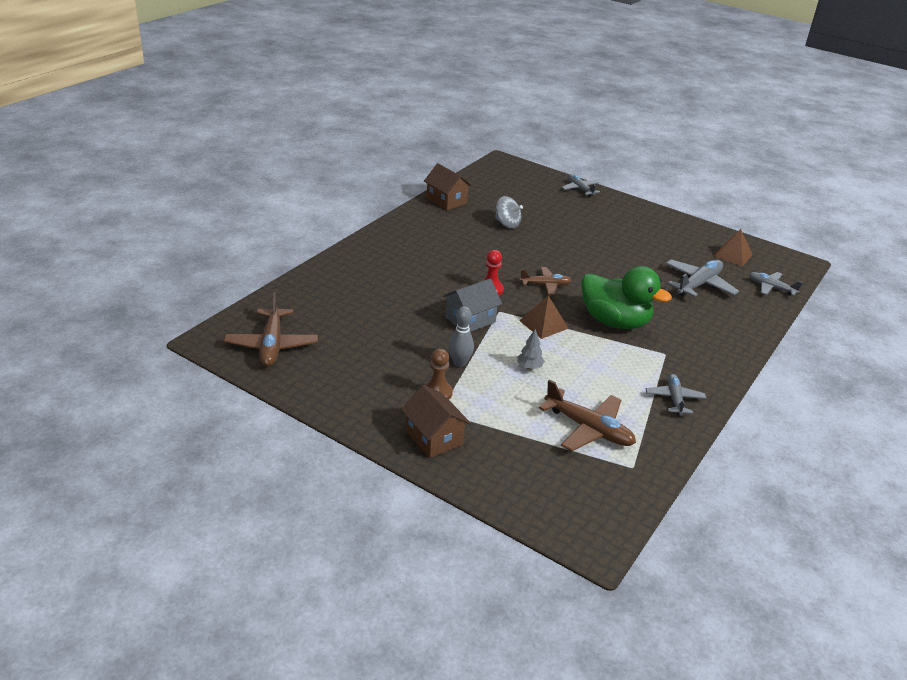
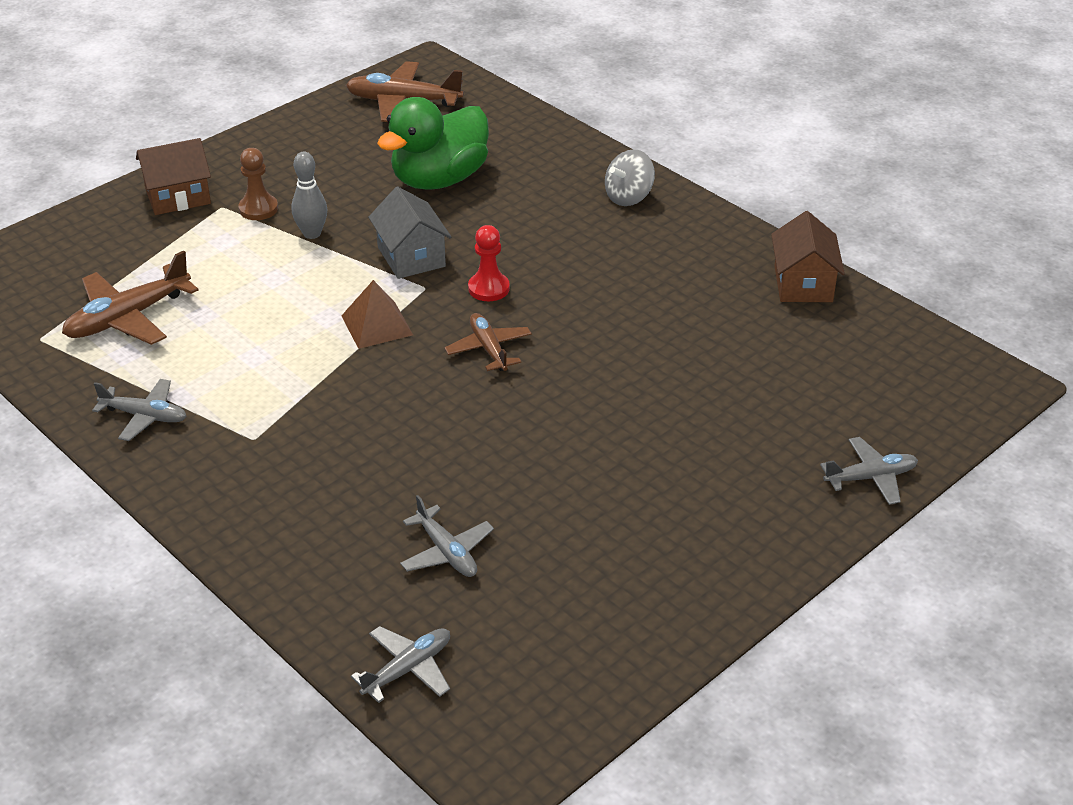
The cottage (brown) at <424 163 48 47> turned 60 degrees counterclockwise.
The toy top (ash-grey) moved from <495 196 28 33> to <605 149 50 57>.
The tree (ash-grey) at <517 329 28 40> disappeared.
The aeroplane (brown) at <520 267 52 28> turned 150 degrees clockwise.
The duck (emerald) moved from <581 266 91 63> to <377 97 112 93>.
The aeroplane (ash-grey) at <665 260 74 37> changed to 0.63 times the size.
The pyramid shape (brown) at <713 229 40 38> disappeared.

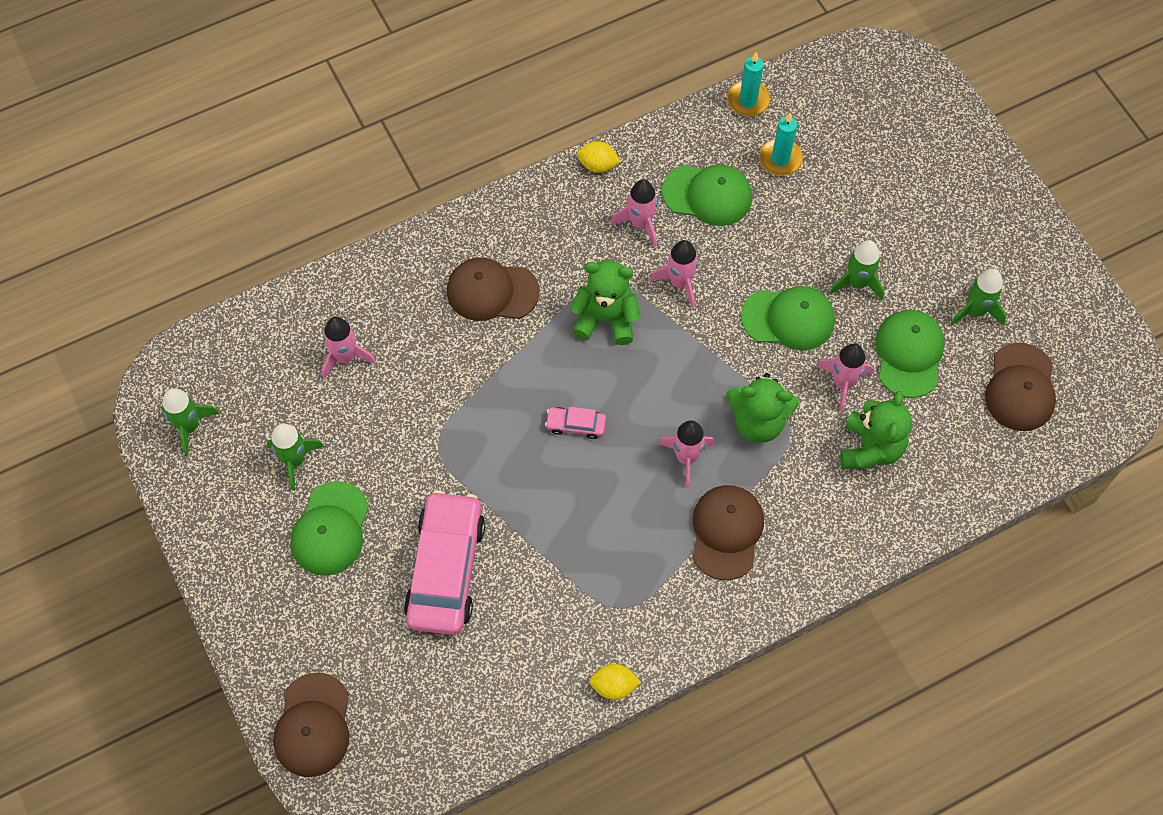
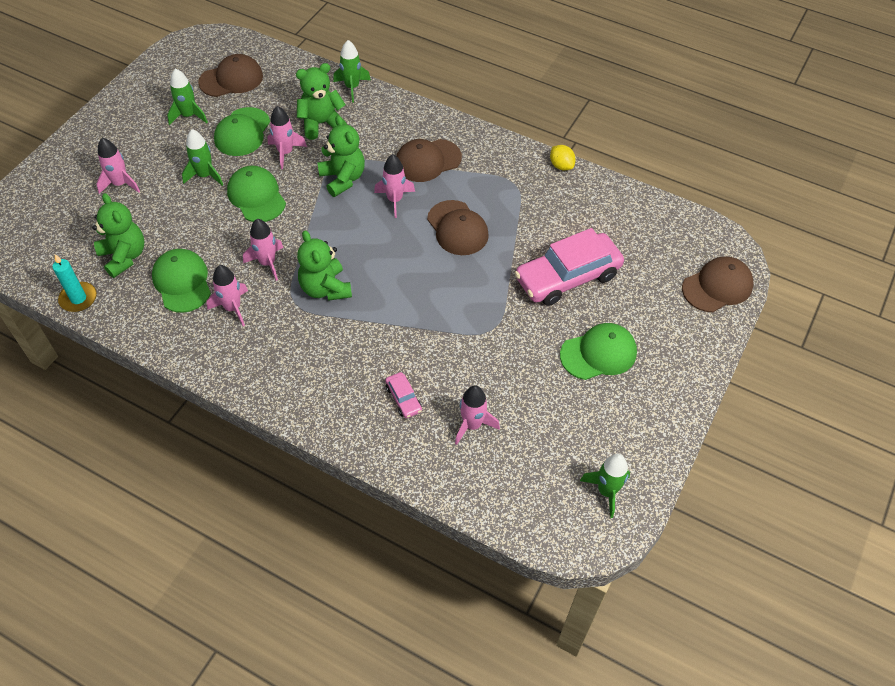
The spaceship (emerald) moved from <267 423 57 68> to <333 40 38 62>.
The cap (brown) moved from <447 257 93 64> to <427 200 62 55>.
The toy car (rosy) moved from <545 407 61 32> to <385 372 37 46>.
The citrus fruit (yellow) at <577 141 44 32> disappeared.
The pillar candle (aqua) at <759 113 44 63> was replaced by the teddy (emerald) at <92 193 52 85>.
The cap (emerald) at <875 310 70 88> turned 45 degrees counterclockwise.
The spaceship (rosy) at <96 138 44 56> appeared.

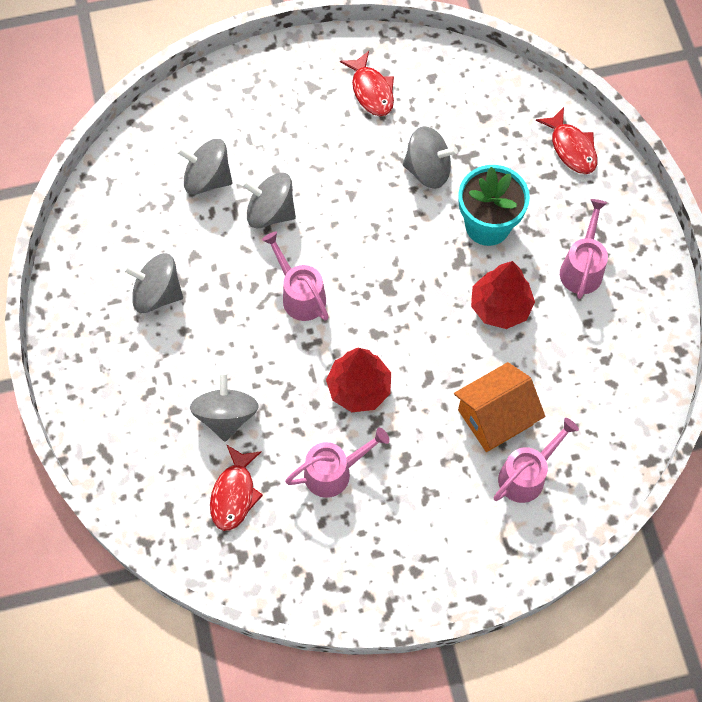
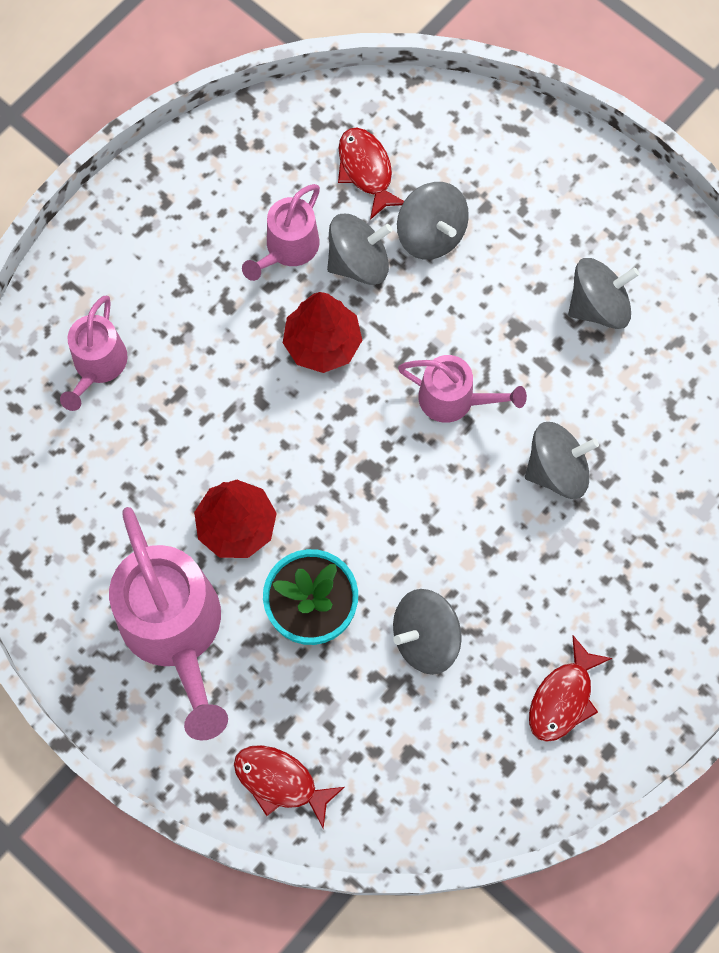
The toy top (ash-grey) moved from <177 139 55 56> to <327 214 65 71>.
The toy fish (scarlet) at <340 51 54 65> turned 90 degrees counterclockwise.
The cottage (orange-coloured) at <454 362 91 90> disappeared.
The watering pot (rosy) at <560 199 48 100> changed to 1.82 times the size.

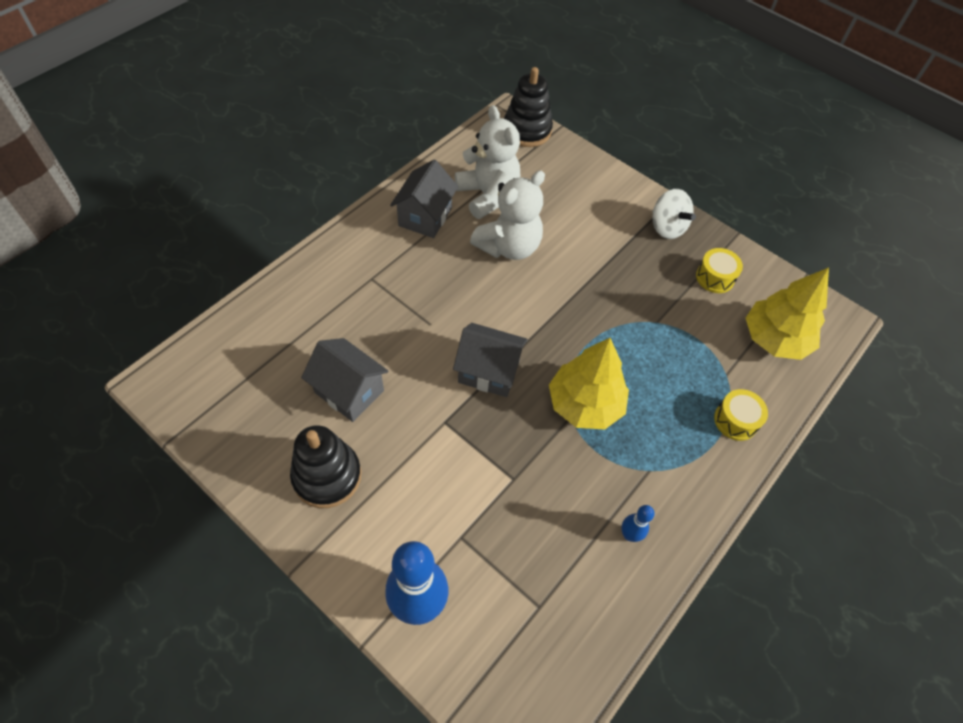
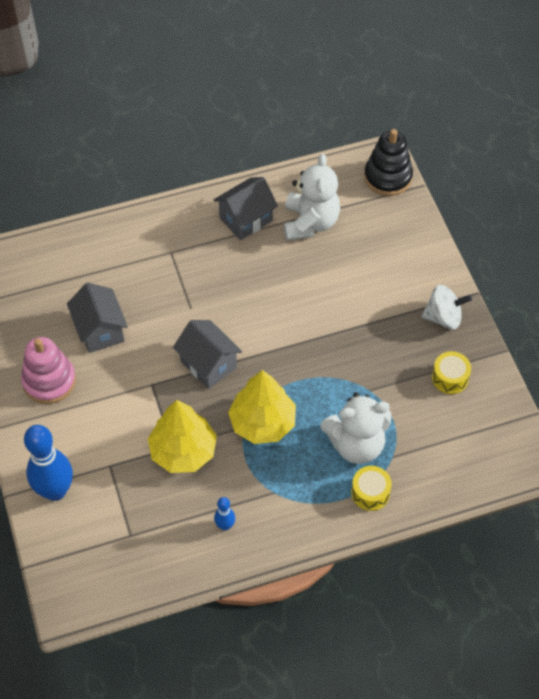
The stacking toy (black) at <290 425 71 83> became the stacking toy (rosy) at <21 337 55 67>.
The teddy (white) moved from <470 171 75 89> to <321 392 71 72>.
The toy top (white) at <652 189 44 50> turned 90 degrees counterclockwise.
The tree (yellow) moved from <746 267 83 93> to <148 400 69 73>.

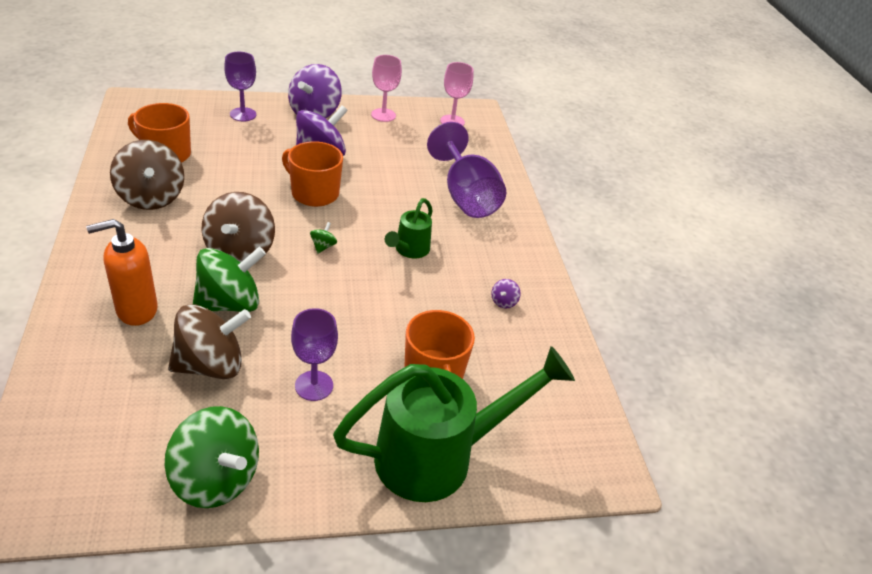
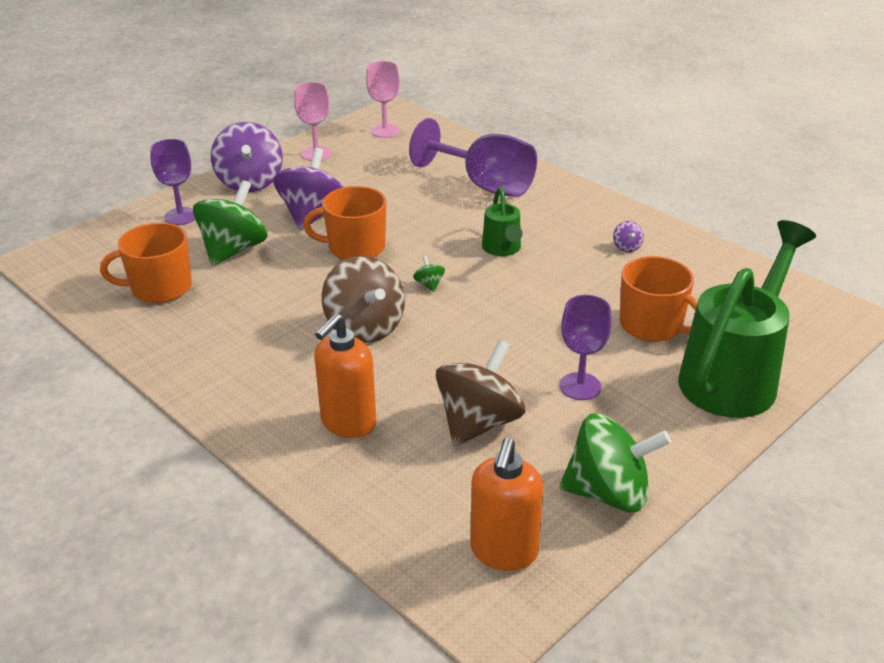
The toy top (brown) at <110 140 74 70> disappeared.
The toy top (emerald) moved from <193 247 73 65> to <193 180 75 86>.
The pump bottle (orange-coloured) at <470 438 74 133> appeared.

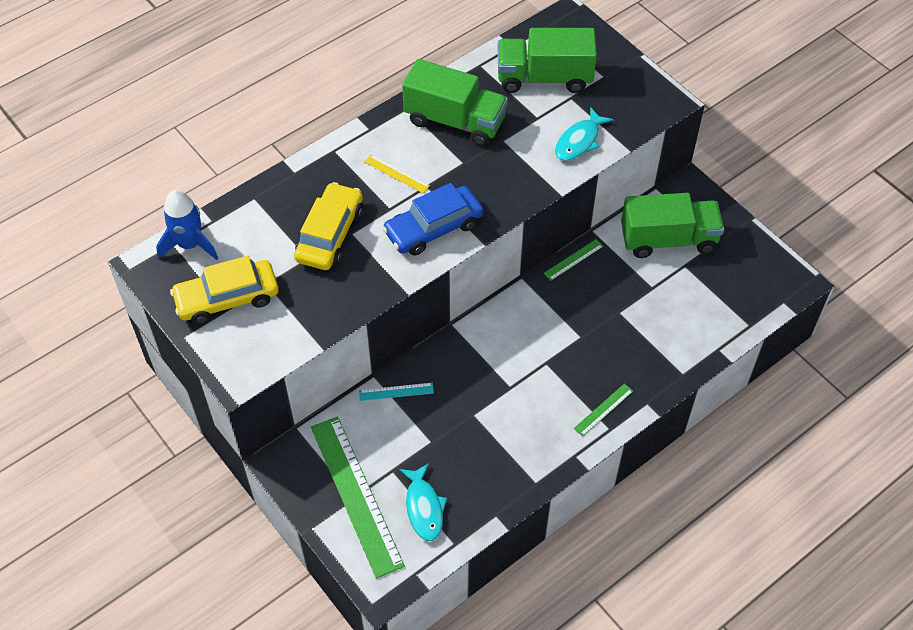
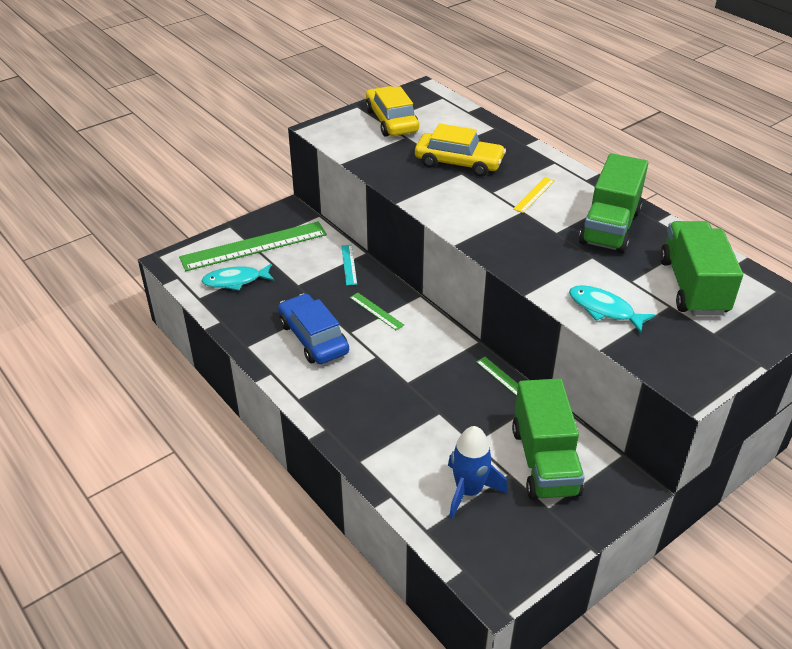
The spaceship (blue) moved from <156 190 62 70> to <448 426 60 93>.
The toy car (blue) moved from <382 183 101 73> to <278 294 71 70>.
The ruler (emerald) moved from <574 383 59 54> to <350 293 54 37>.

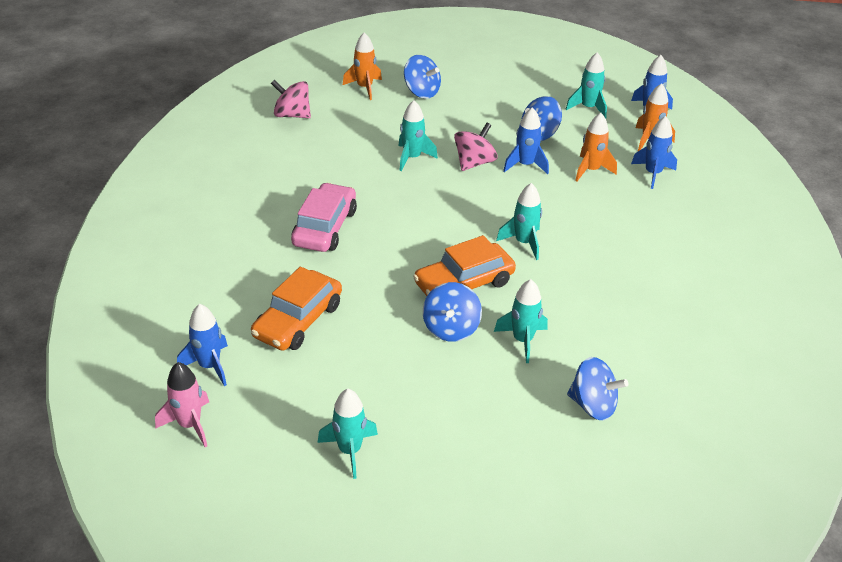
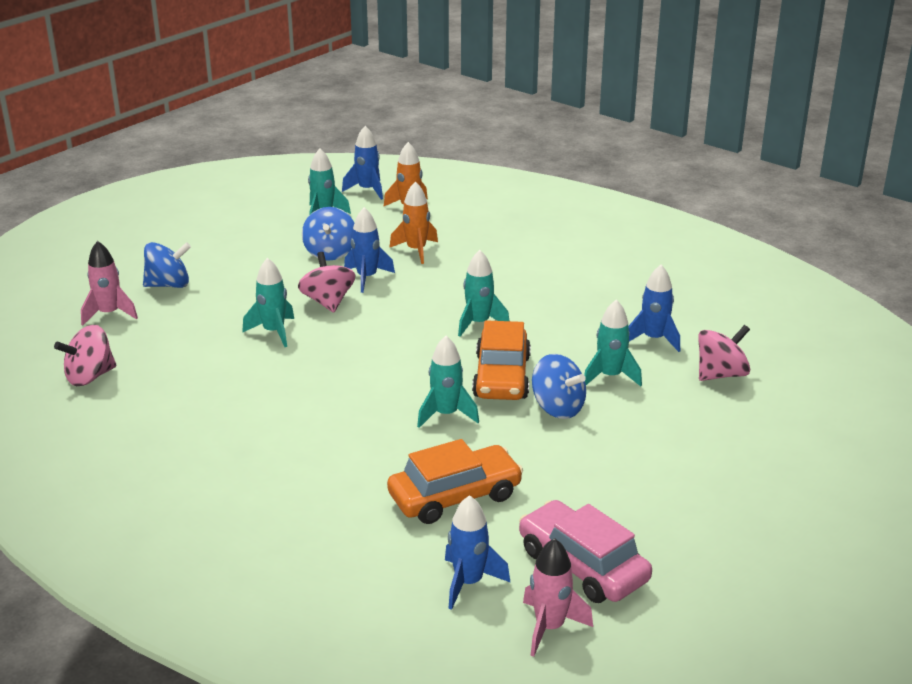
The toy car (orange-coloured) at <251 267 91 84> turned 90 degrees counterclockwise.
The toy car (rosy) moved from <291 183 66 69> to <519 500 133 103>.
The spaceship (aqua) moved from <317 389 61 90> to <417 336 62 92>.
The spaceship (orange-coloured) at <343 32 39 68> became the spaceship (rosy) at <81 241 57 85>.
The toy top (blue) at <567 357 61 63> became the toy top (rosy) at <698 325 52 56>.
The spaceship (blue) moved from <631 116 46 73> to <628 265 52 87>.

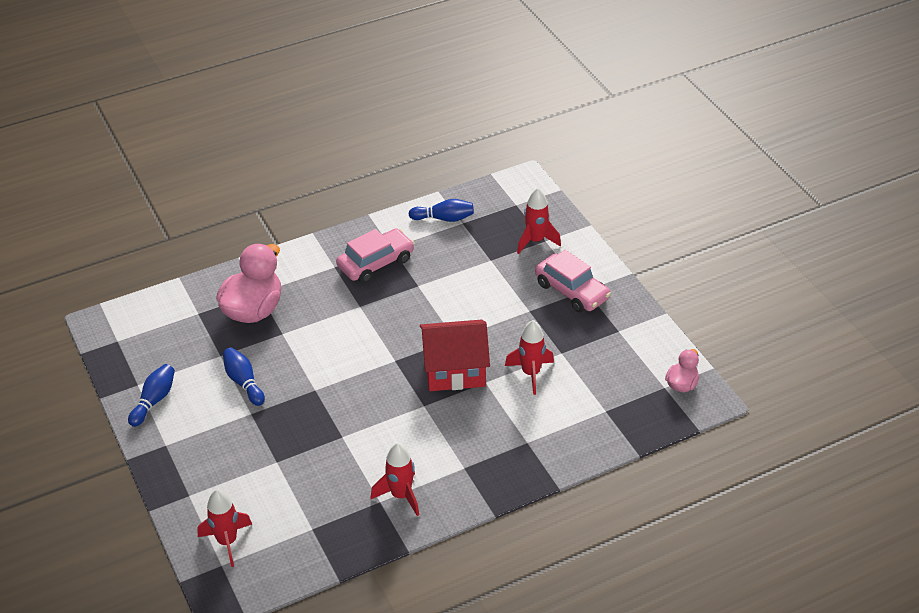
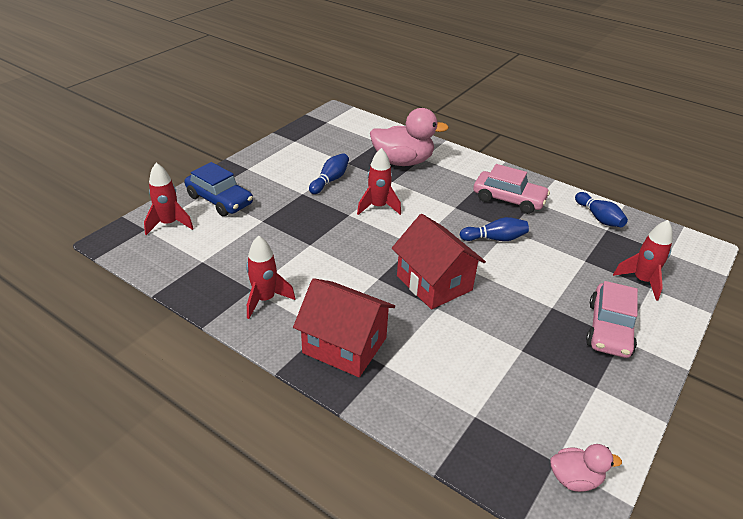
The bowling pin (blue) moved from <128 364 47 63> to <460 217 69 24>.
The spaceship (scarlet) moved from <505 320 49 75> to <357 148 44 67>.
The toy car (blue) at <185 162 68 54> appeared.
The cottage (scarlet) at <293 278 102 99> appeared.

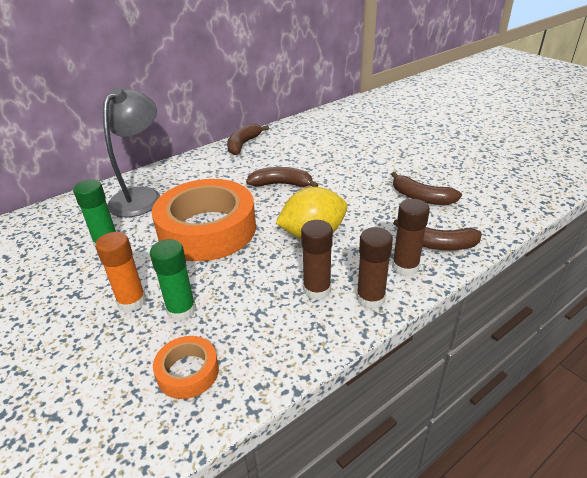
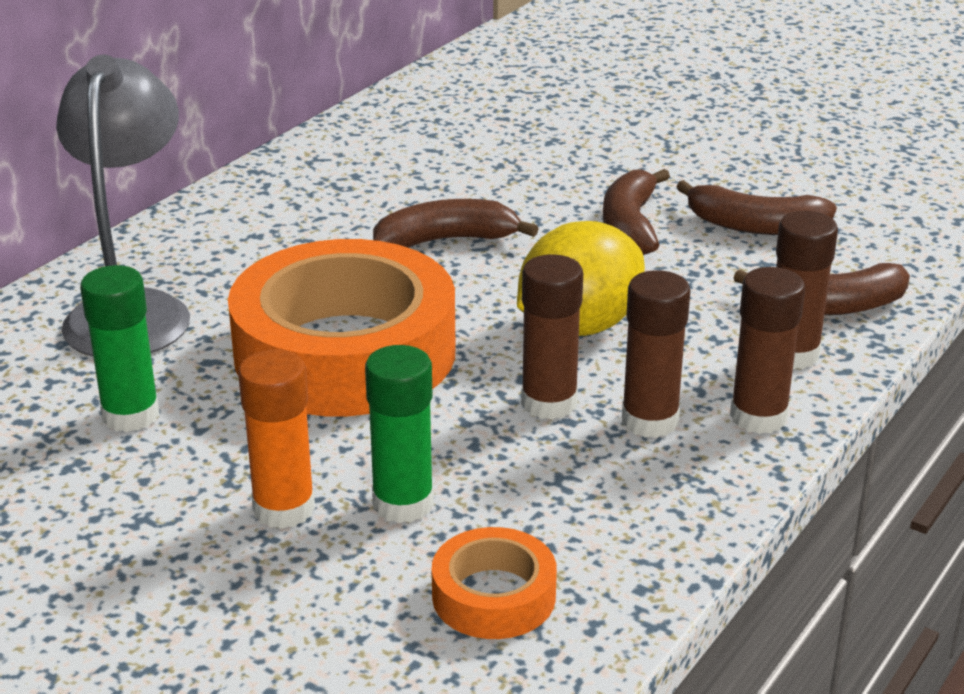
The banana fruit (brown) moved from <227 124 42 31> to <603 169 67 86>.
The glue stick (brown) at <521 254 62 166> appeared.

